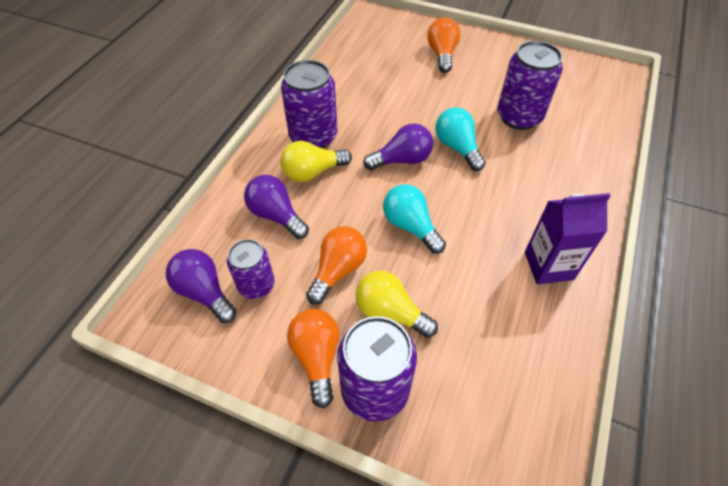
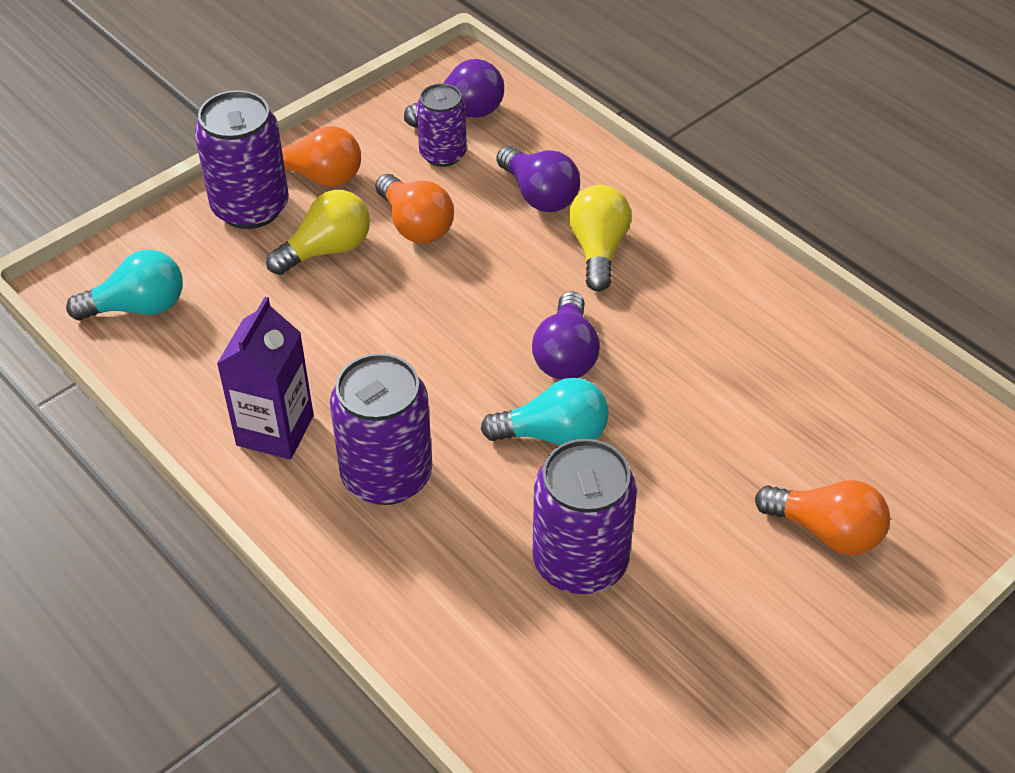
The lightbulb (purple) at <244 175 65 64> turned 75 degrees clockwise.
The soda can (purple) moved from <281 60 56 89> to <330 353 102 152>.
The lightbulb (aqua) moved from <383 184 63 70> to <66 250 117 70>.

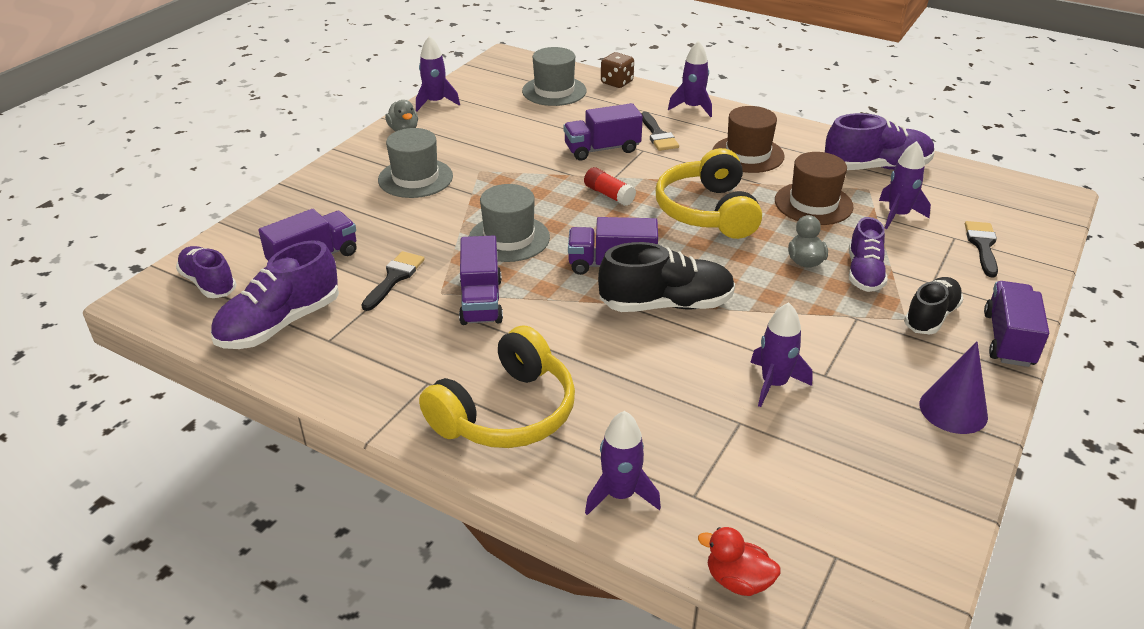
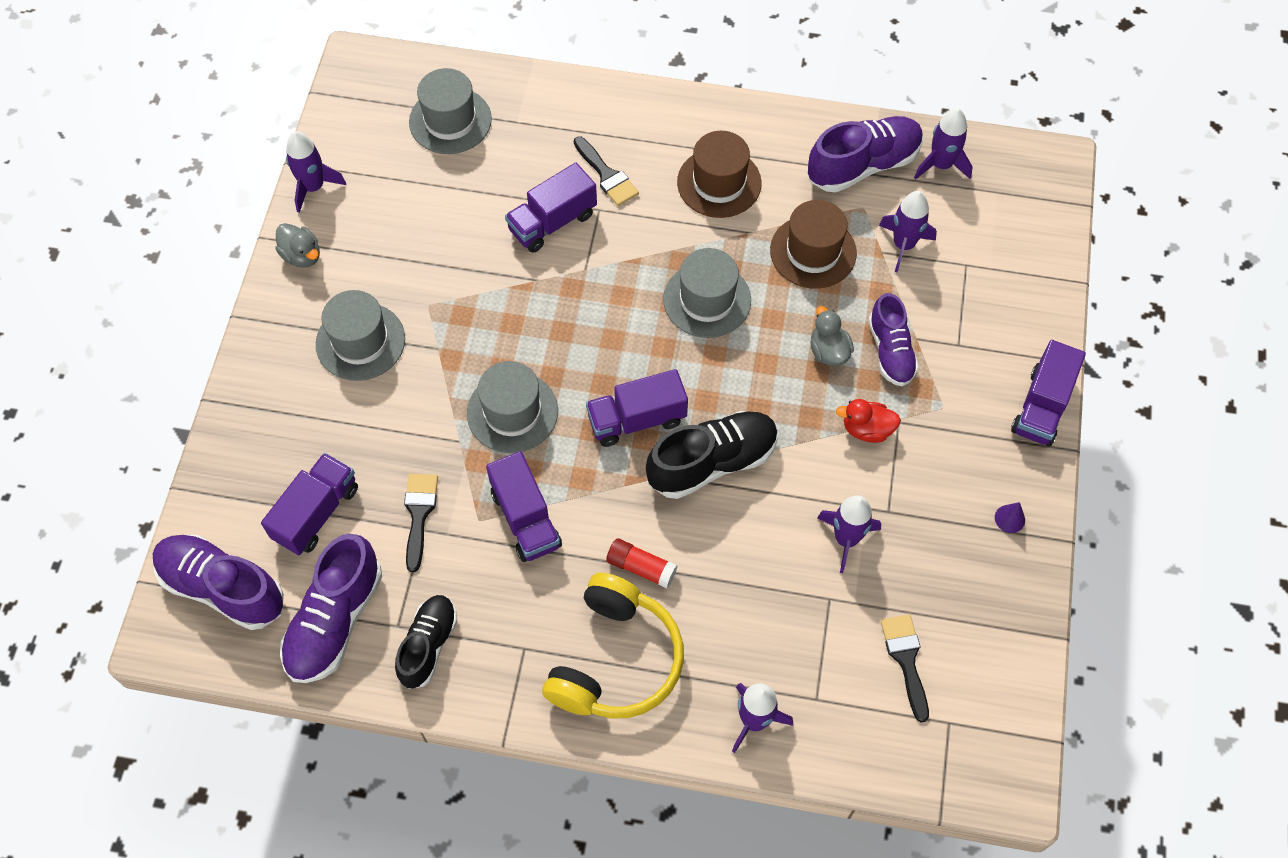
The lace-up shoe (purple) at <176 246 60 52> changed to 1.51 times the size.
The glue stick (scarlet) moved from <584 167 52 39> to <606 538 72 51>.
The dice (brown) at <601 52 33 36> disappeared.
The headset (yellow) at <655 148 107 91> was replaced by the top hat (ash-grey) at <663 248 88 90>.
The spaceship (purple) moved from <668 41 44 76> to <914 108 59 71>.
The duck (scarlet) moved from <698 527 83 69> to <836 399 65 44>.
The lace-up shoe (black) moved from <904 277 59 57> to <395 595 62 94>.
The cone (purple) at <919 341 69 93> changed to 0.49 times the size.
The paint brush (black) moved from <965 221 33 57> to <881 615 48 108>.
The truck (purple) at <984 281 65 86> turned 150 degrees counterclockwise.

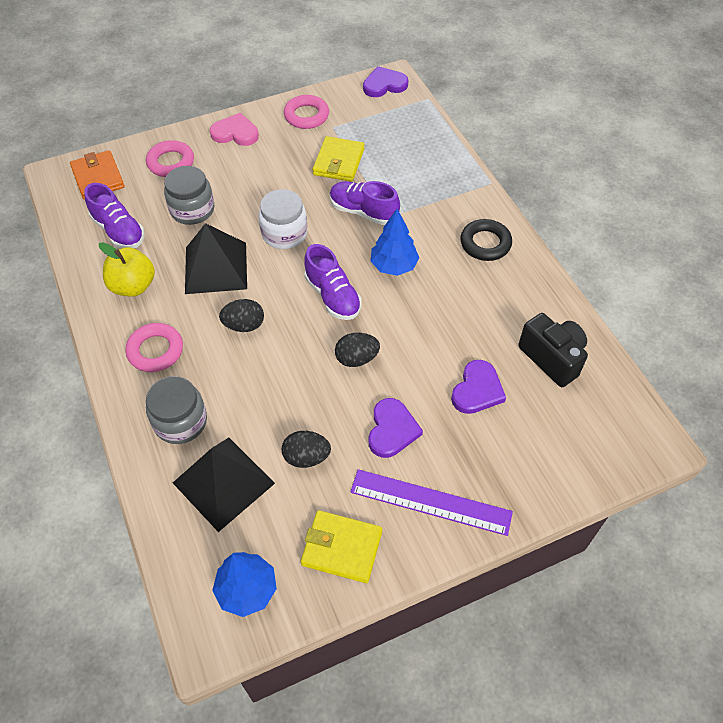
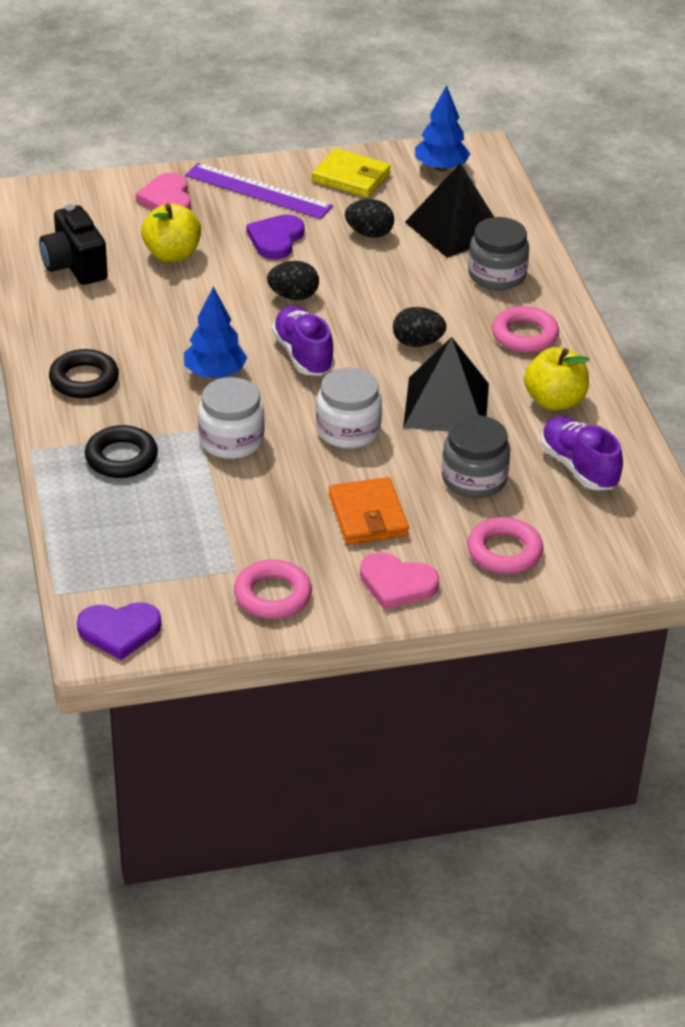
The billfold (orange-coloured) moved from <70 150 55 50> to <329 477 80 68>.
The billfold (yellow) at <313 136 52 46> disappeared.
The lace-up shoe (purple) at <330 181 70 44> was replaced by the jam jar (white) at <198 377 66 82>.
The heart (purple) at <451 360 55 54> was replaced by the toy apple (yellow) at <141 203 60 59>.
The hoop (black) at <85 425 73 53> appeared.
The heart (rosy) at <135 173 56 37> appeared.

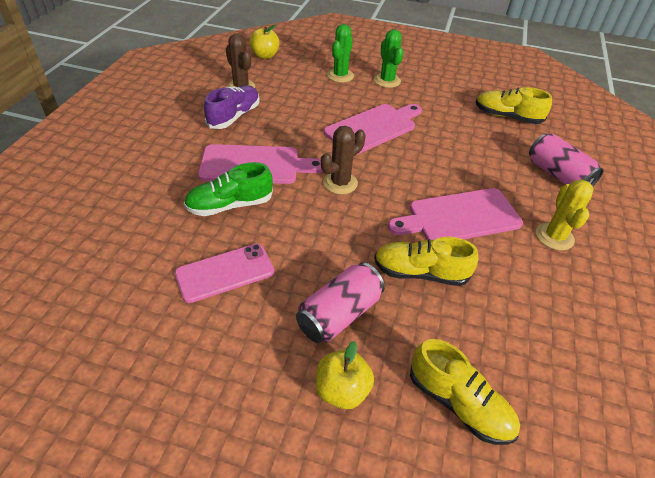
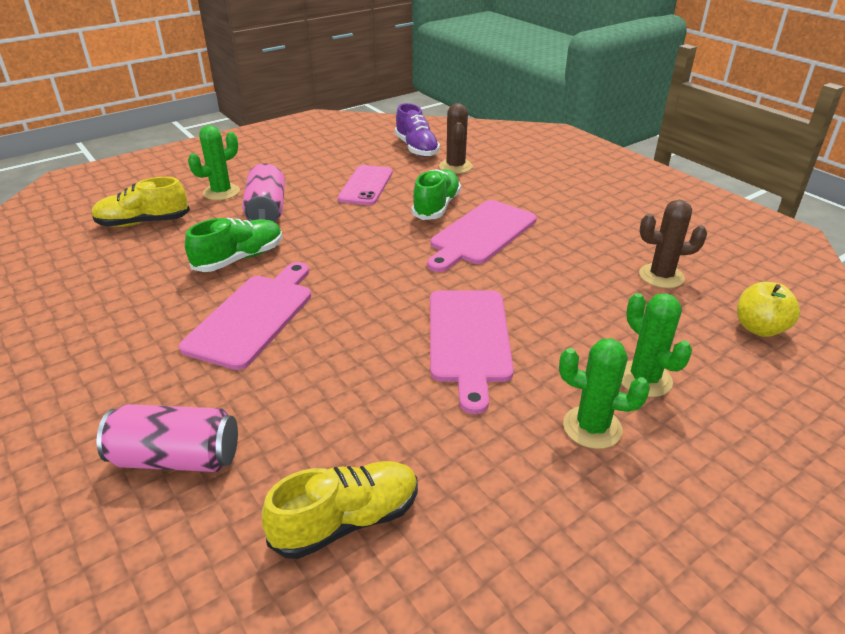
The lace-up shoe (purple) moved from <204 85 56 44> to <395 103 45 54>.
The toy apple (yellow) at <316 341 58 68> was replaced by the prickly plant (emerald) at <188 125 52 75>.
The prickly plant (brown) moved from <321 126 45 68> to <439 103 34 71>.
The lace-up shoe (yellow) at <374 237 104 49> became the lace-up shoe (emerald) at <185 218 98 54>.
The prickly plant (yellow) at <536 179 58 71> disappeared.

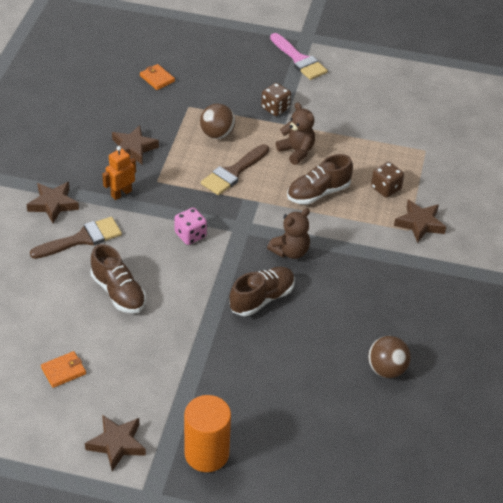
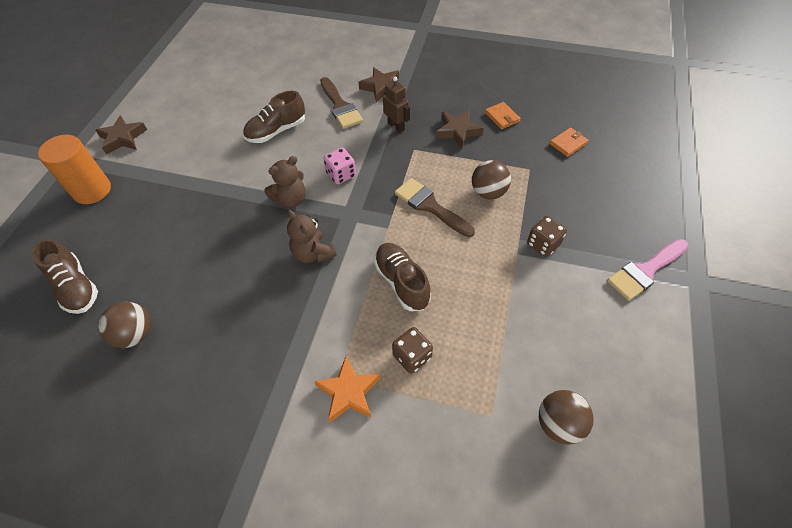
The billfold (orange-coloured) moved from <41 351 45 37> to <485 102 36 27>.
The robot figure (orange-coloured) at <102 146 34 54> became the robot figure (brown) at <383 77 27 56>.
The lace-up shoe (brown) moved from <229 267 66 49> to <32 239 66 75>.
The teddy (brown) moved from <276 103 39 62> to <264 156 42 51>.
The star (brown) at <394 200 52 43> became the star (orange-coloured) at <314 356 66 66>.
The ball (brown) at <539 390 55 55> appeared.

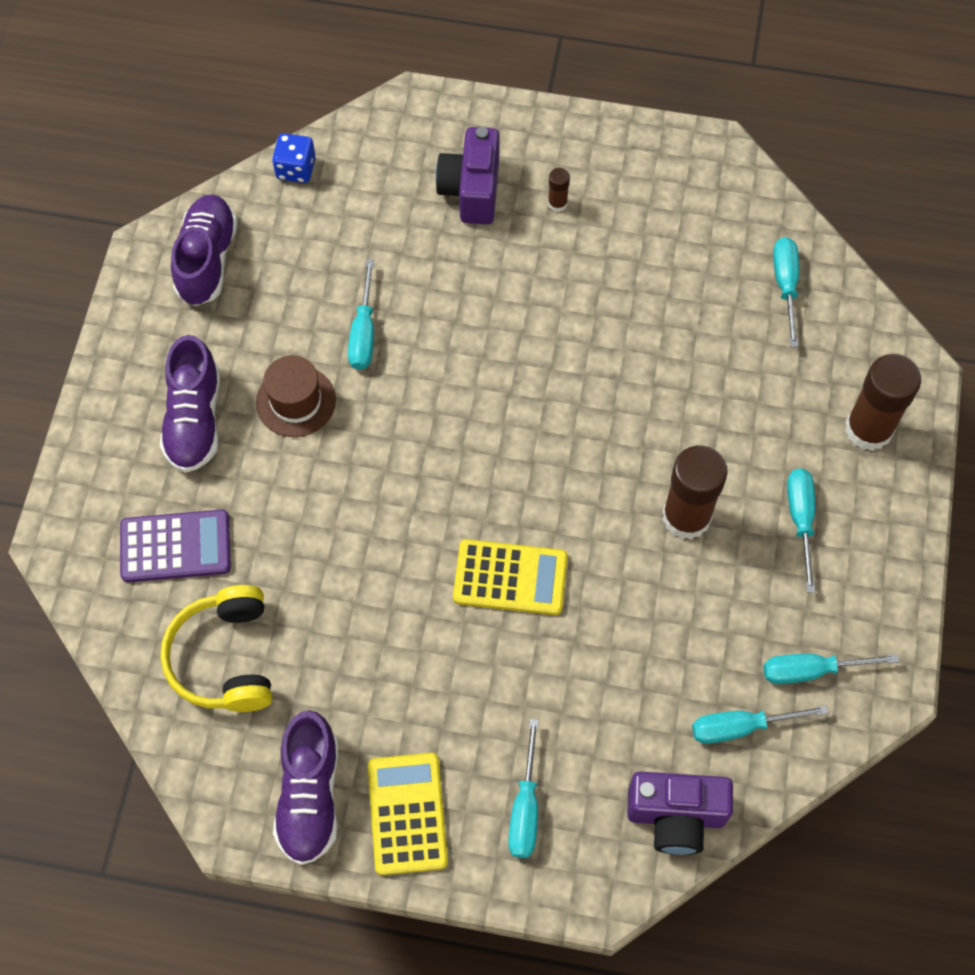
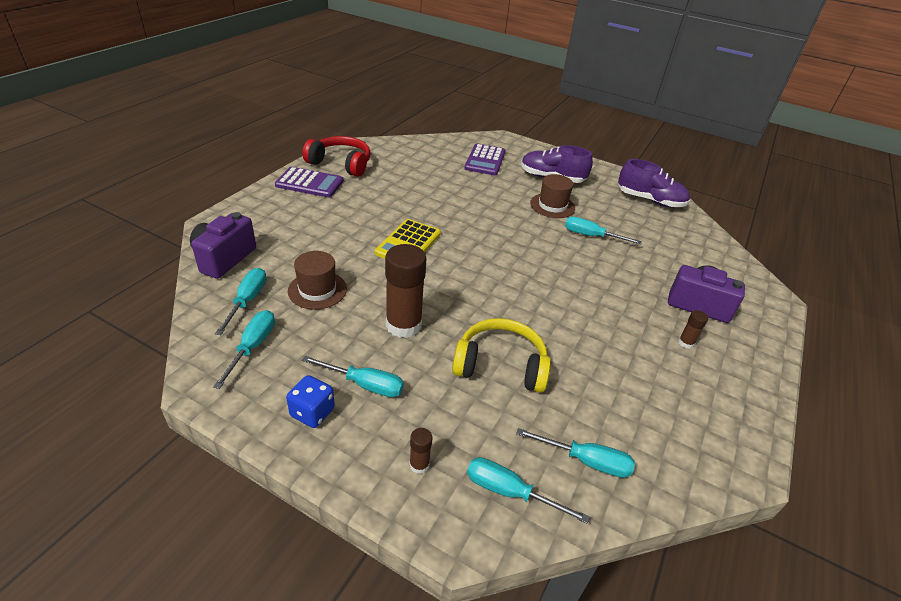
The headset (yellow) moved from <161 585 111 127> to <452 318 99 75>.
The dice (blue) moved from <272 133 44 50> to <286 375 49 53>.
The lace-up shoe (purple) at <273 710 65 155> was replaced by the headset (scarlet) at <303 136 68 41>.
The pocket calculator (yellow) at <368 753 80 122> became the pocket calculator (purple) at <275 167 68 31>.
The flat screwdriver (aqua) moved from <508 719 31 139> to <467 457 123 67>.
The glue stick (brown) at <845 354 76 97> changed to 0.44 times the size.
The top hat (brown) at <288 251 59 59> appeared.

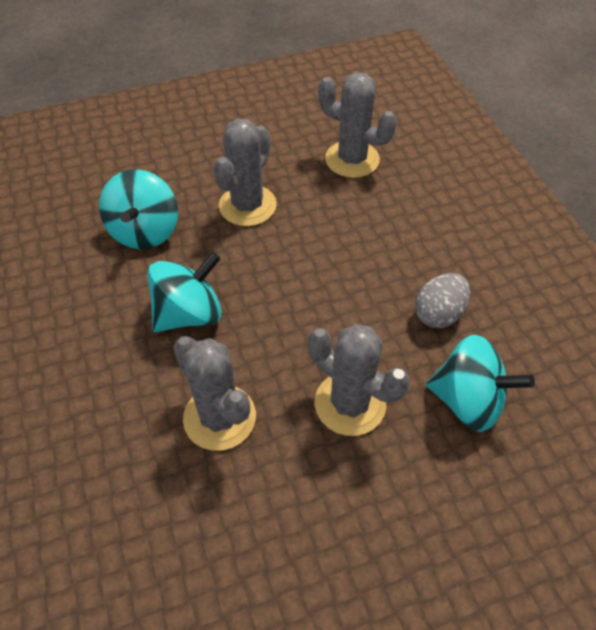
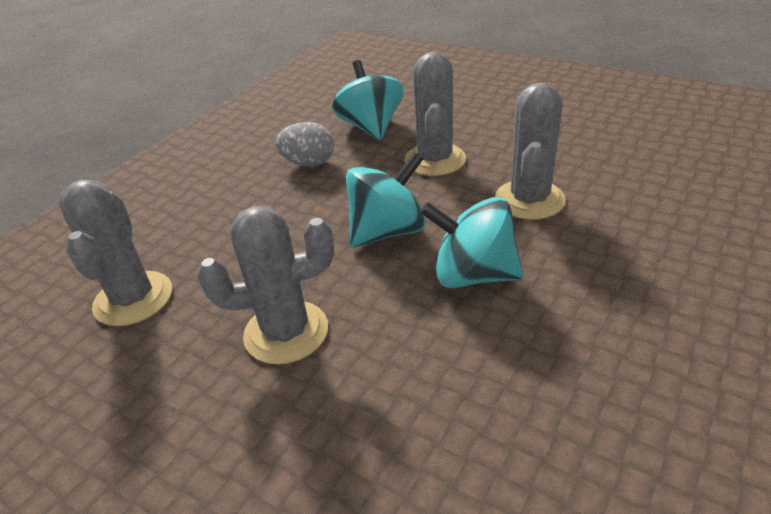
The toy top (aqua) moved from <99 169 79 80> to <346 152 80 95>.

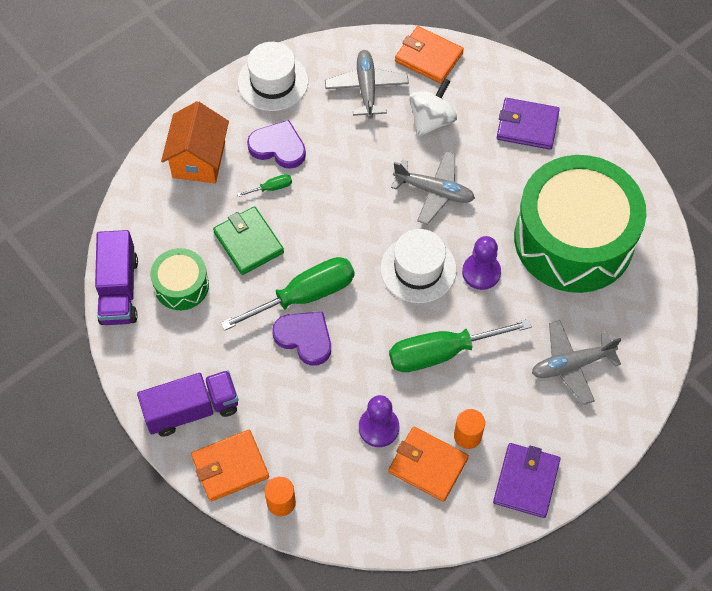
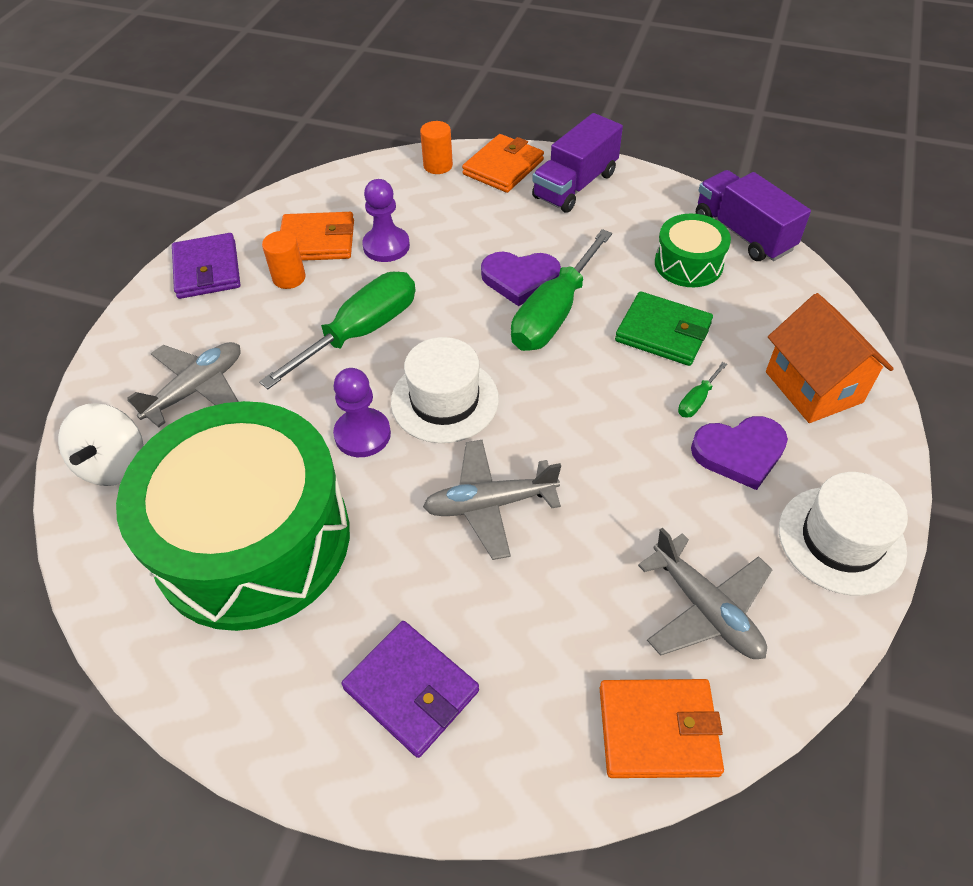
The toy top (white) moved from <409 78 48 59> to <58 403 86 83>.
The billfold (purple) at <497 98 63 52> turned 60 degrees clockwise.

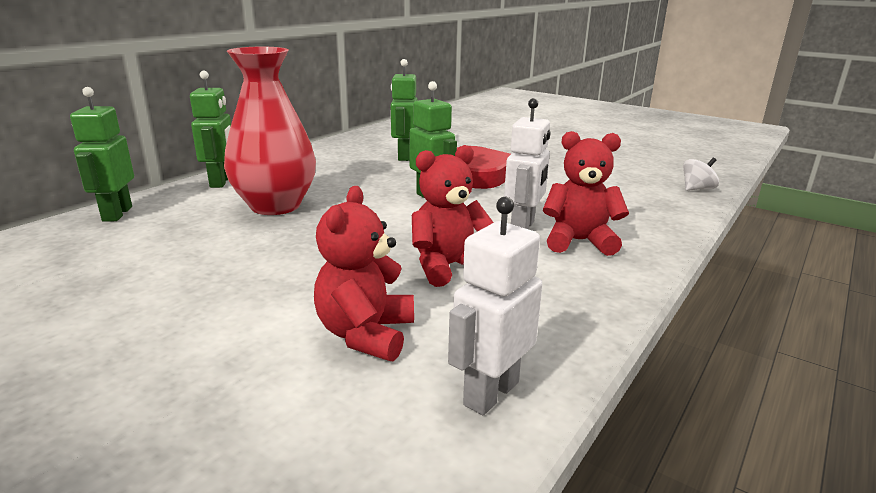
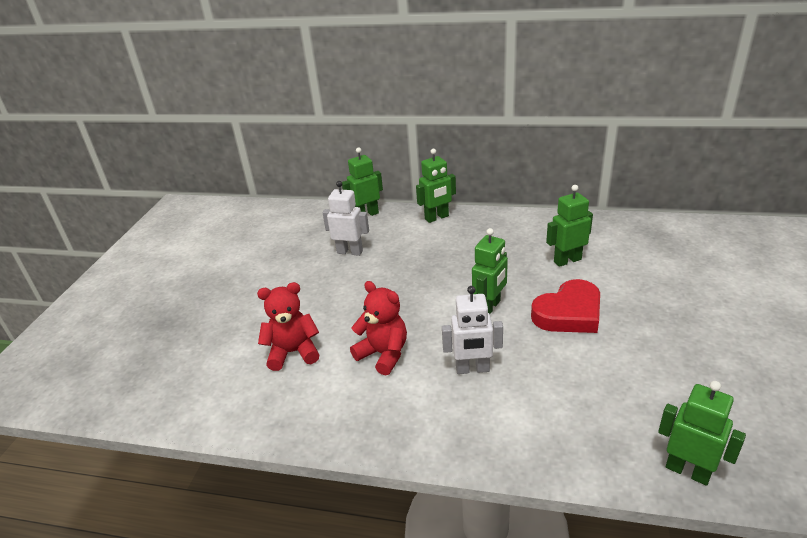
The flower vase (scarlet) at <224 47 92 168> disappeared.
The robot figure (white) moved from <448 197 95 218> to <322 181 47 75>.
The teddy (scarlet) at <543 131 86 125> disappeared.
The toy top (white) at <683 158 36 33> was replaced by the robot figure (emerald) at <658 381 88 105>.

